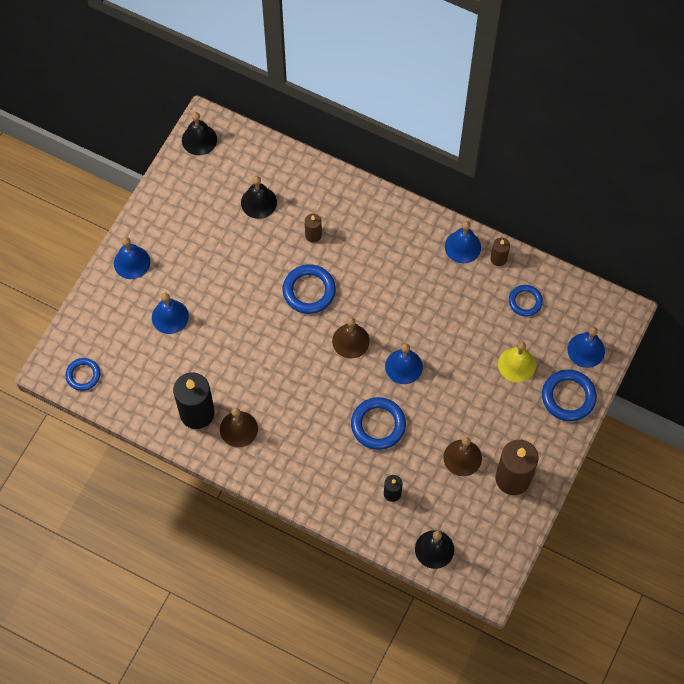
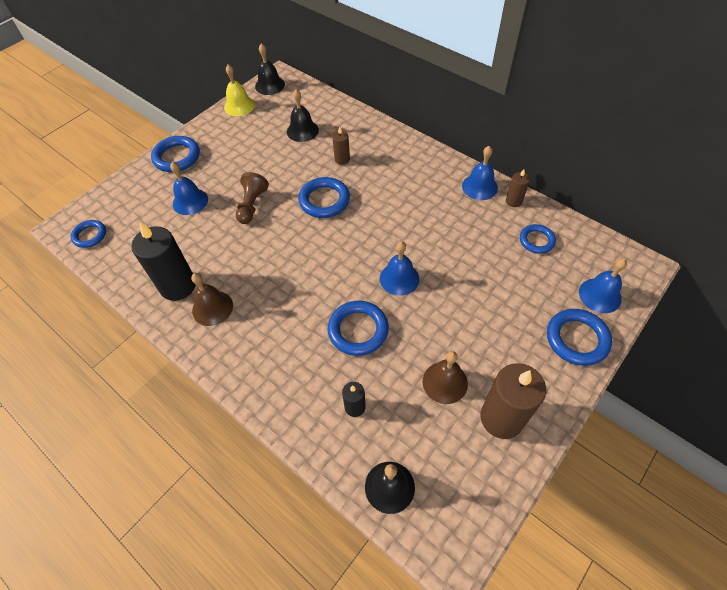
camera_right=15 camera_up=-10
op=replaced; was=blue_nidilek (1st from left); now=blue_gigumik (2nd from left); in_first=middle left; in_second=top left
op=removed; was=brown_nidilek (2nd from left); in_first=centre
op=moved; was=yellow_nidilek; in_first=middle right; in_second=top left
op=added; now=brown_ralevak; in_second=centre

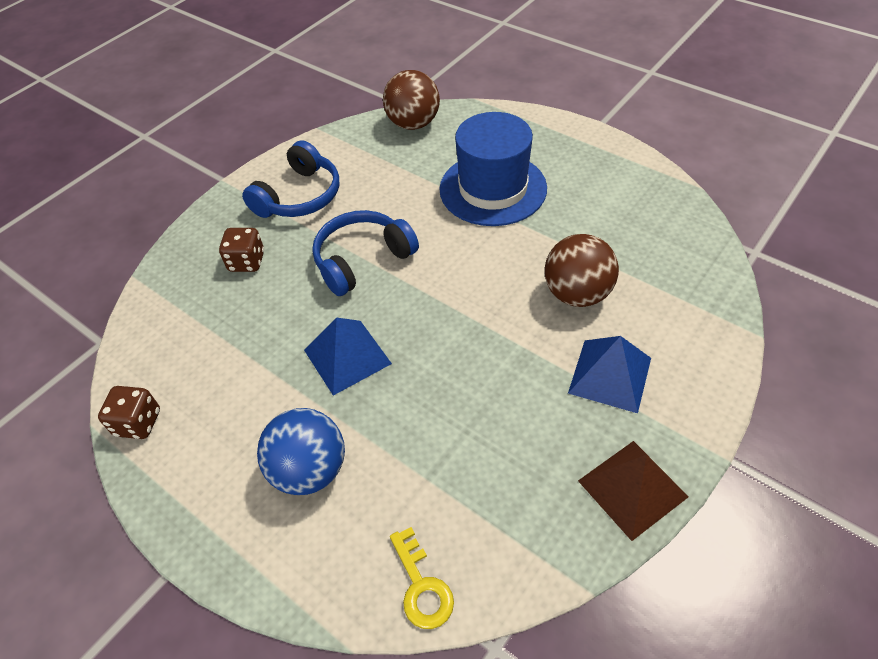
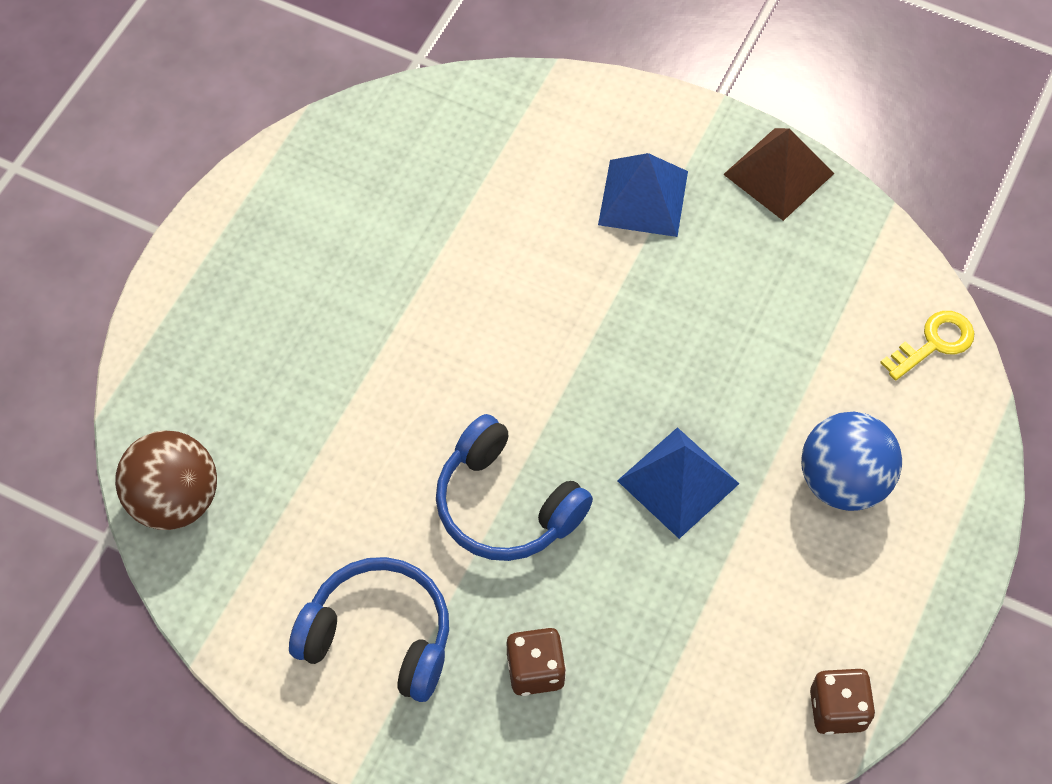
camera_right=-105 camera_up=10
op=removed; was=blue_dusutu; in_first=top centre
op=removed; was=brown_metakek (2nd from left); in_first=centre

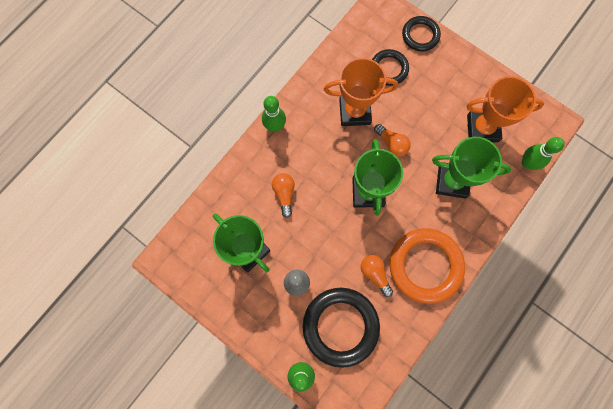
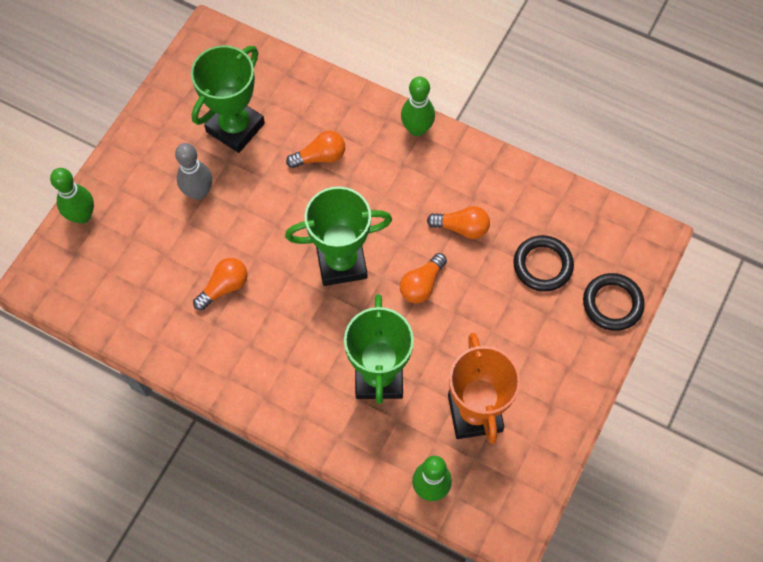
camera_right=80 camera_up=-10
op=replaced; was=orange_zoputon (1st from left); now=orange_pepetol (4th from left); in_first=top centre; in_second=centre
op=removed; was=orange_gigumik; in_first=middle right
op=removed; was=black_gigumik (1st from left); in_first=bottom centre

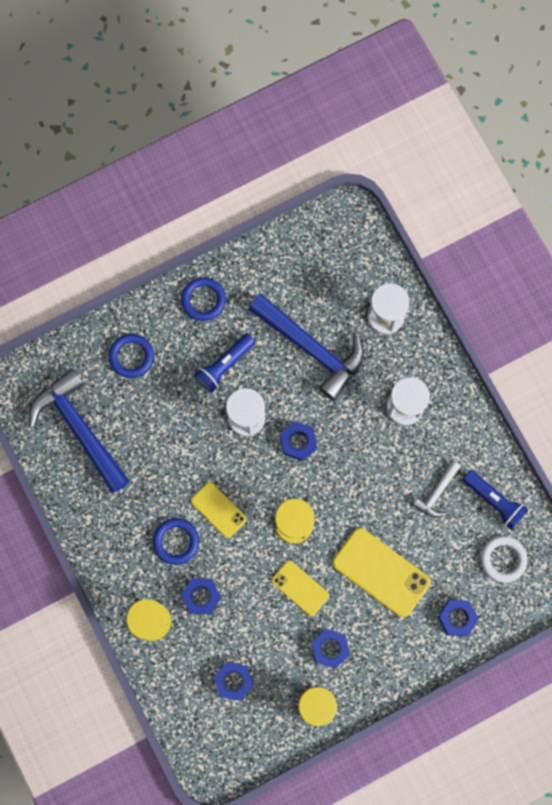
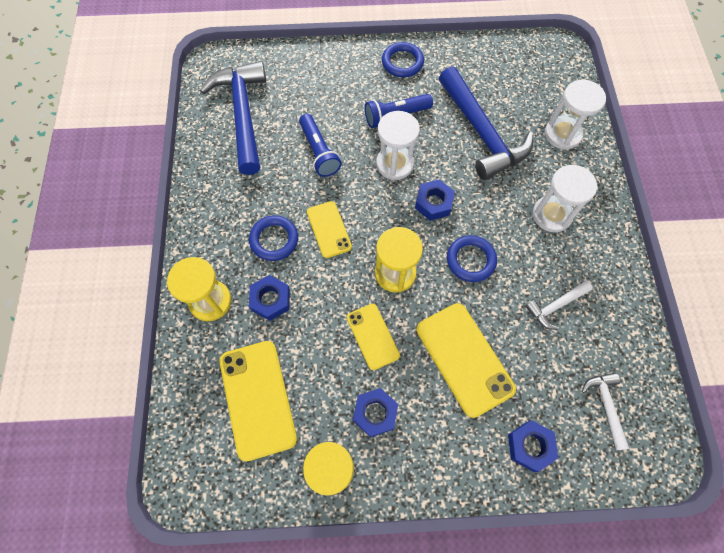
camera_right=25 camera_up=-10
op=moved; was=blue_gigumik (1st from left in the first image); now=blue_gigumik (3rd from left); in_first=middle left; in_second=centre
op=moved; was=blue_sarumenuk (2nd from left in the first image); now=blue_sarumenuk (1st from left); in_first=middle right; in_second=top centre
op=replaced; was=white_gigumik; now=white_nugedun (2nd from left); in_first=bottom right; in_second=bottom right
op=replaced; was=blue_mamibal (2nd from left); now=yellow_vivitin (1st from left); in_first=bottom centre; in_second=bottom centre

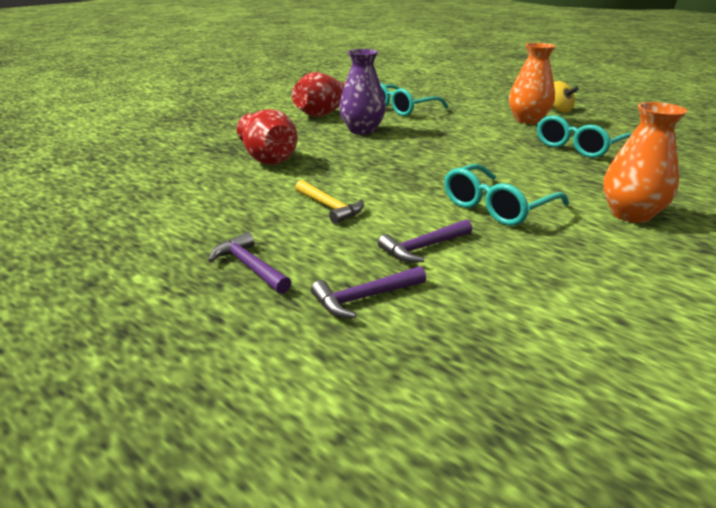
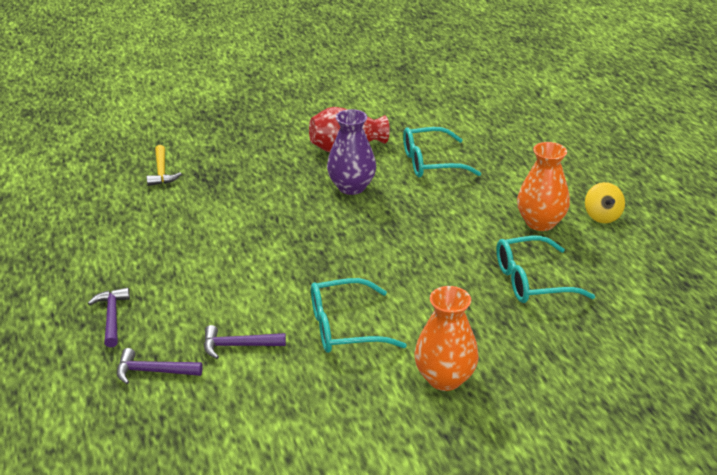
camera_right=30 camera_up=5
op=removed; was=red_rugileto (1st from left); in_first=top centre
op=moved; was=yellow_nugedun; in_first=centre; in_second=middle left

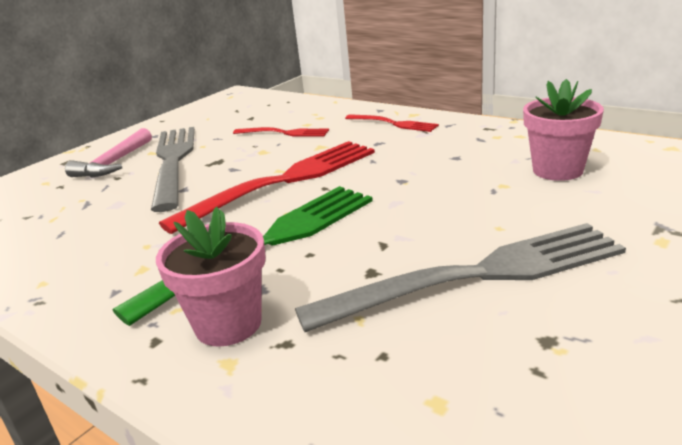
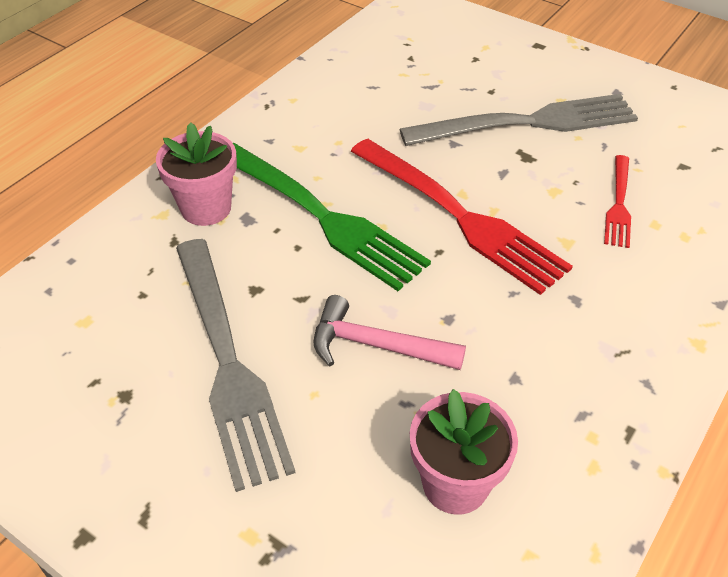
camera_right=85 camera_up=20
op=removed; was=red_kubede (3rd from left); in_first=top centre
op=moved; was=pink_nugedun; in_first=middle left; in_second=centre

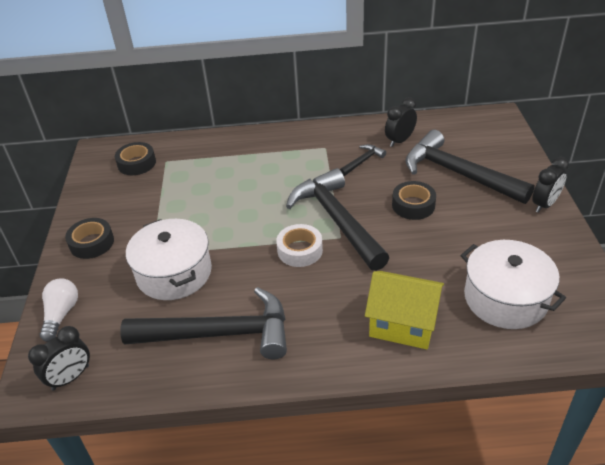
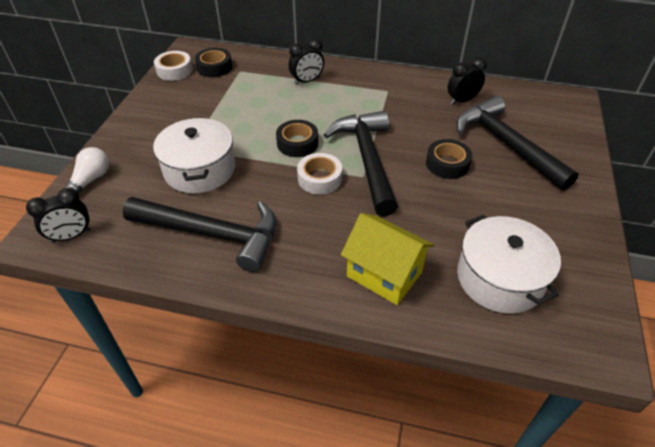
camera_right=15 camera_up=5
op=removed; was=black_nugedun (3rd from left); in_first=centre
op=moved; was=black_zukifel (3rd from left in the first image); now=black_zukifel (2nd from left); in_first=middle right; in_second=top centre
op=moved; was=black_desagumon (1st from left in the first image); now=black_desagumon (2nd from left); in_first=middle left; in_second=top centre
op=added; now=white_desagumon (1st from left); in_second=top left

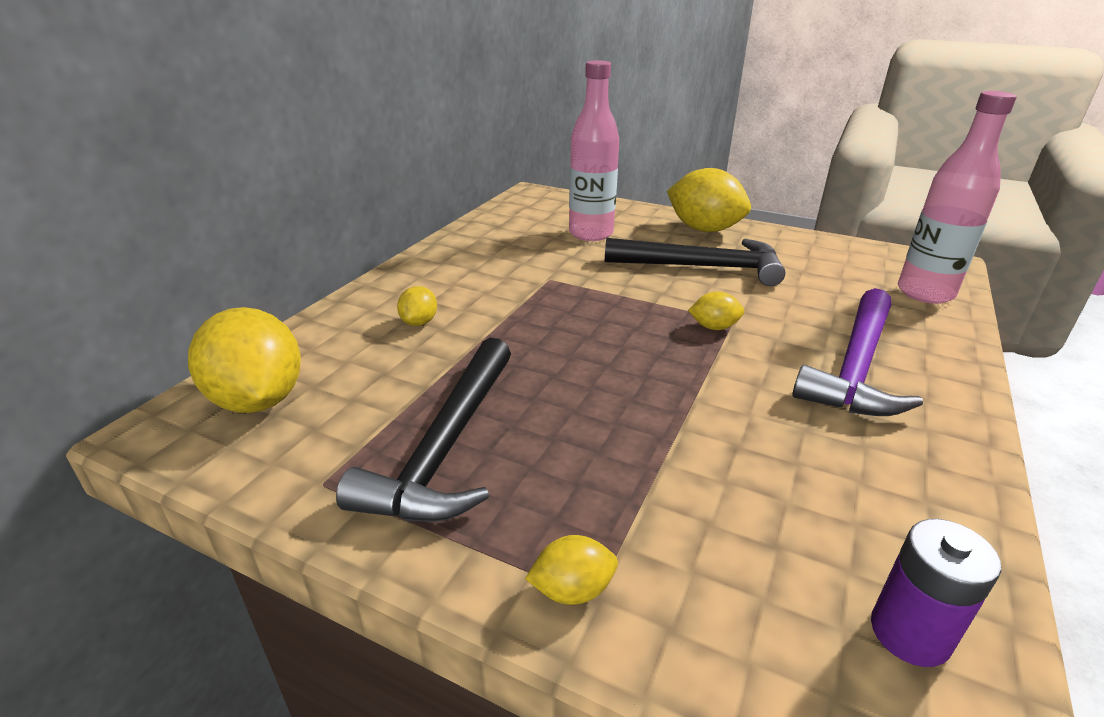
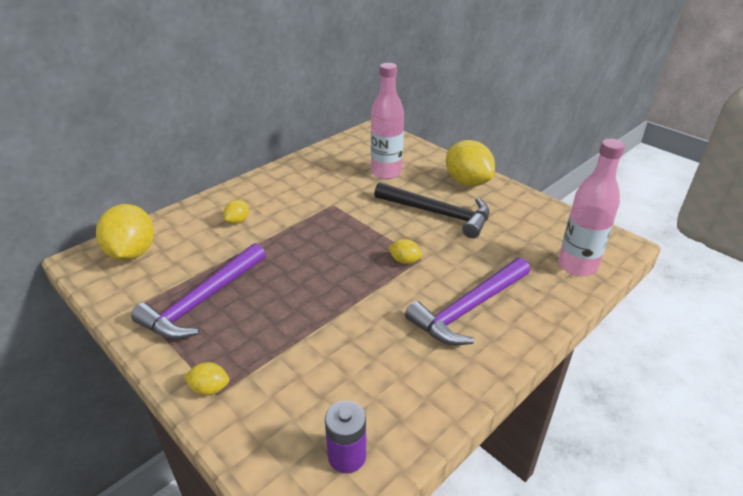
camera_right=20 camera_up=5
op=recoloured; was=black_nugedun (1st from left); now=purple_nugedun (1st from left); in_first=centre; in_second=middle left

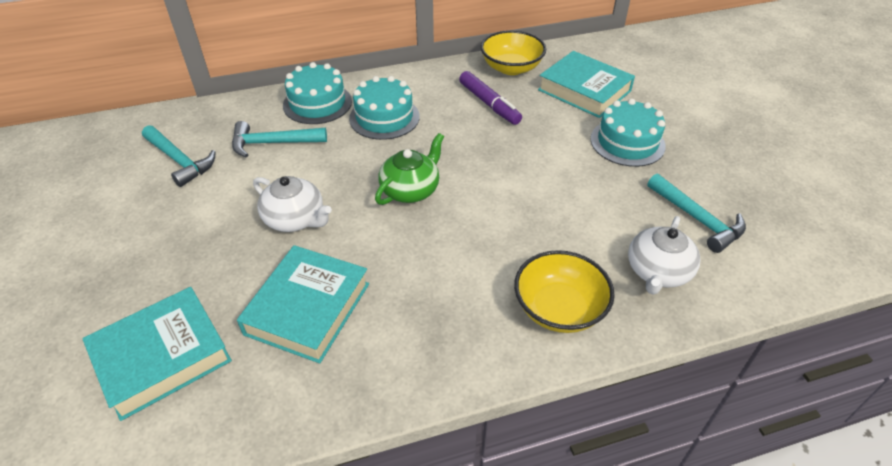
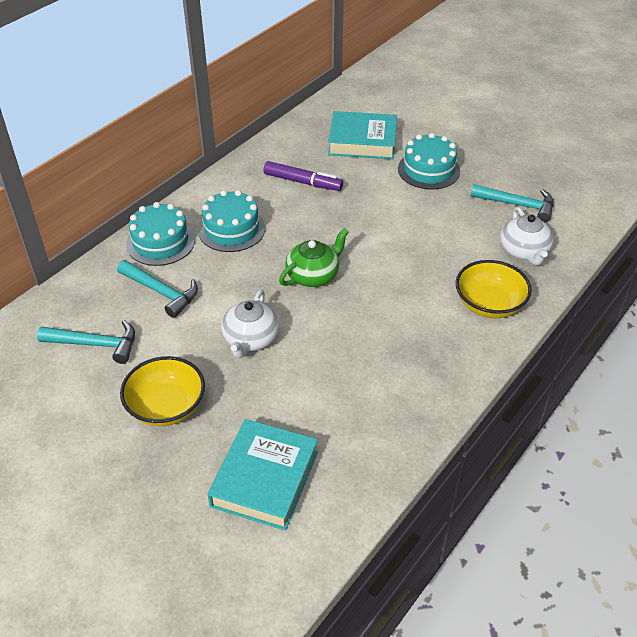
camera_right=-35 camera_up=0
op=moved; was=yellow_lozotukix (1st from left); in_first=top centre; in_second=middle left
op=turned; was=turquoise_nugedun (2nd from left); in_first=top left; in_second=middle left; clockwise=-105
op=turned; was=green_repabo; in_first=centre; in_second=centre; clockwise=45
op=turned; was=white_repabo (1st from left); in_first=middle left; in_second=centre; clockwise=105
op=removed; was=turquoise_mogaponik (2nd from left); in_first=centre

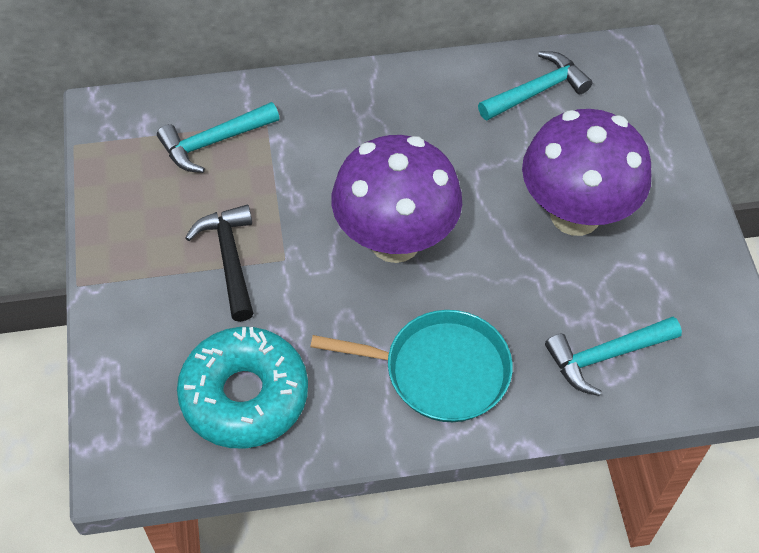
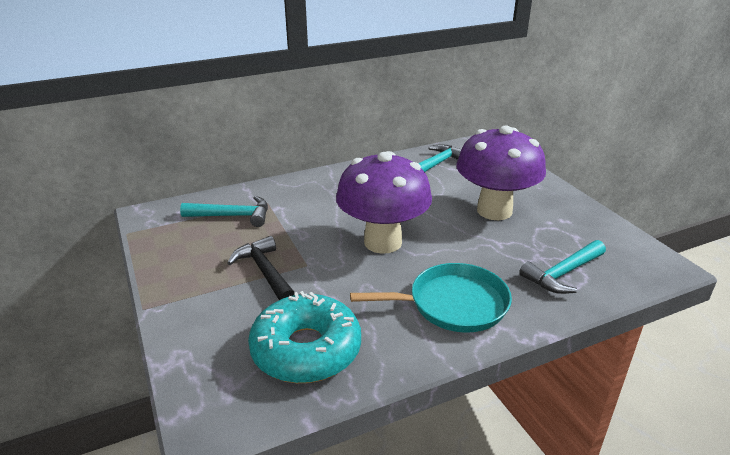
camera_right=-15 camera_up=-25
op=turned; was=turquoise_nugedun (1st from left); in_first=top left; in_second=middle left; clockwise=-135

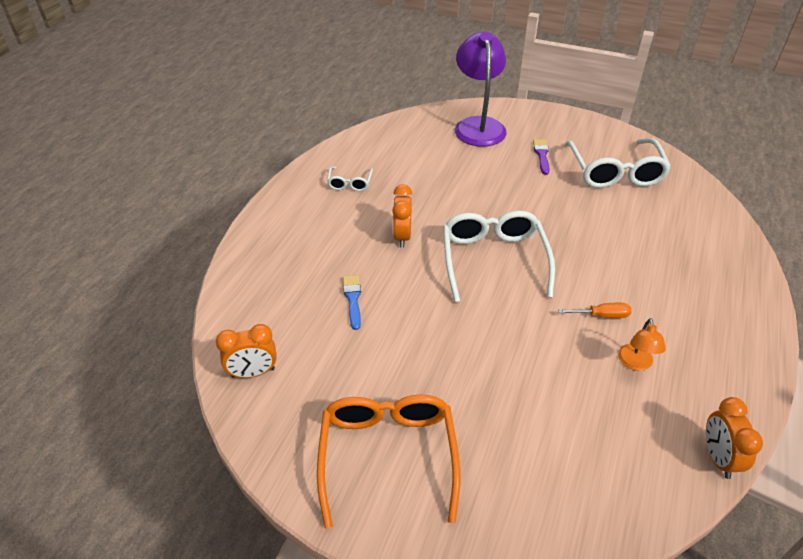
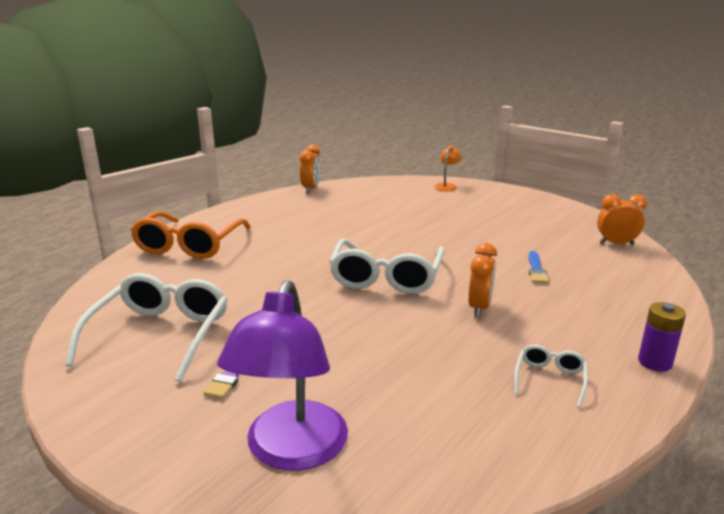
camera_right=-165 camera_up=-20
op=removed; was=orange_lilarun; in_first=middle right
op=moved; was=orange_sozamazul; in_first=middle right; in_second=top centre
op=moved; was=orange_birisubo; in_first=bottom centre; in_second=middle left
op=added; now=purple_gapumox; in_second=middle right

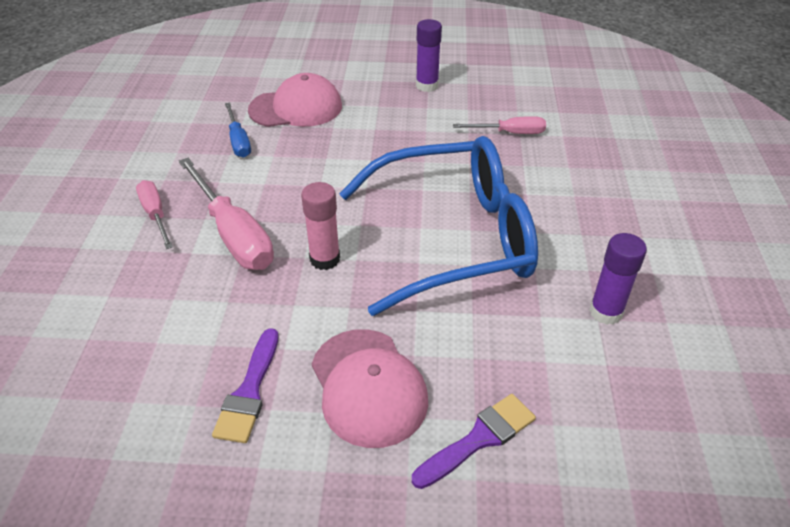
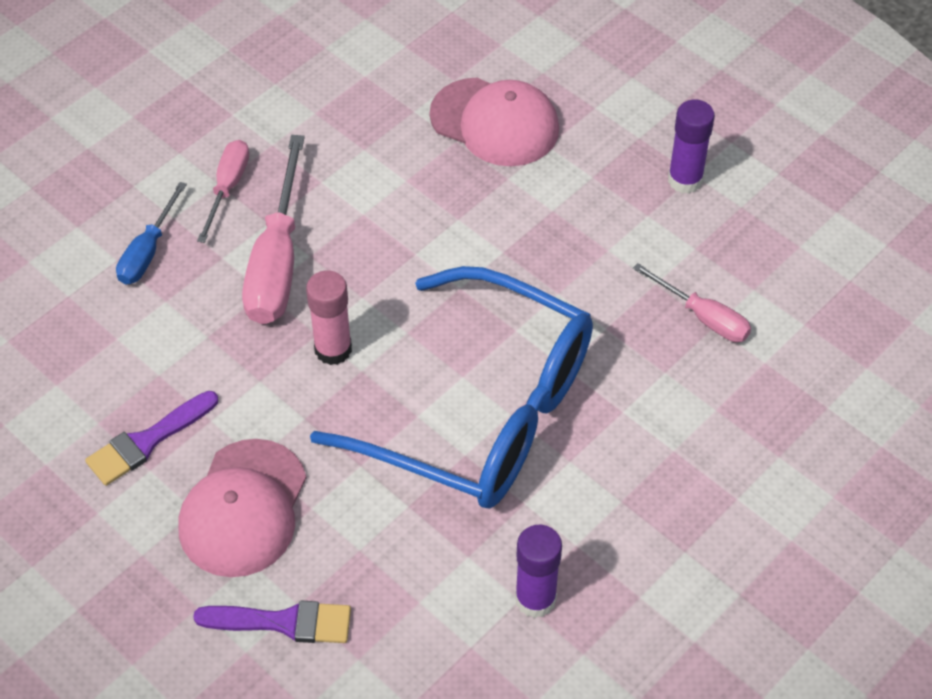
camera_right=40 camera_up=10
op=moved; was=blue_lilarun; in_first=top left; in_second=middle left

